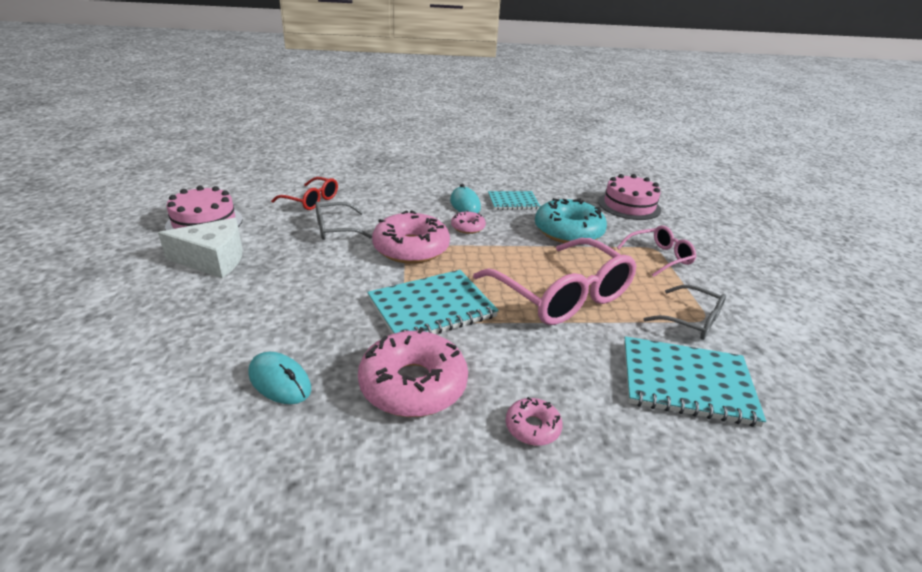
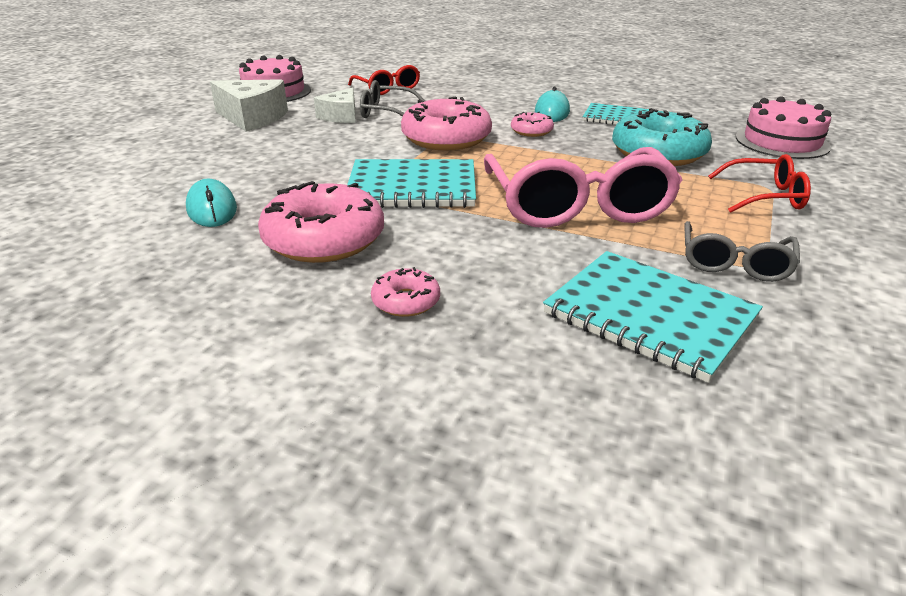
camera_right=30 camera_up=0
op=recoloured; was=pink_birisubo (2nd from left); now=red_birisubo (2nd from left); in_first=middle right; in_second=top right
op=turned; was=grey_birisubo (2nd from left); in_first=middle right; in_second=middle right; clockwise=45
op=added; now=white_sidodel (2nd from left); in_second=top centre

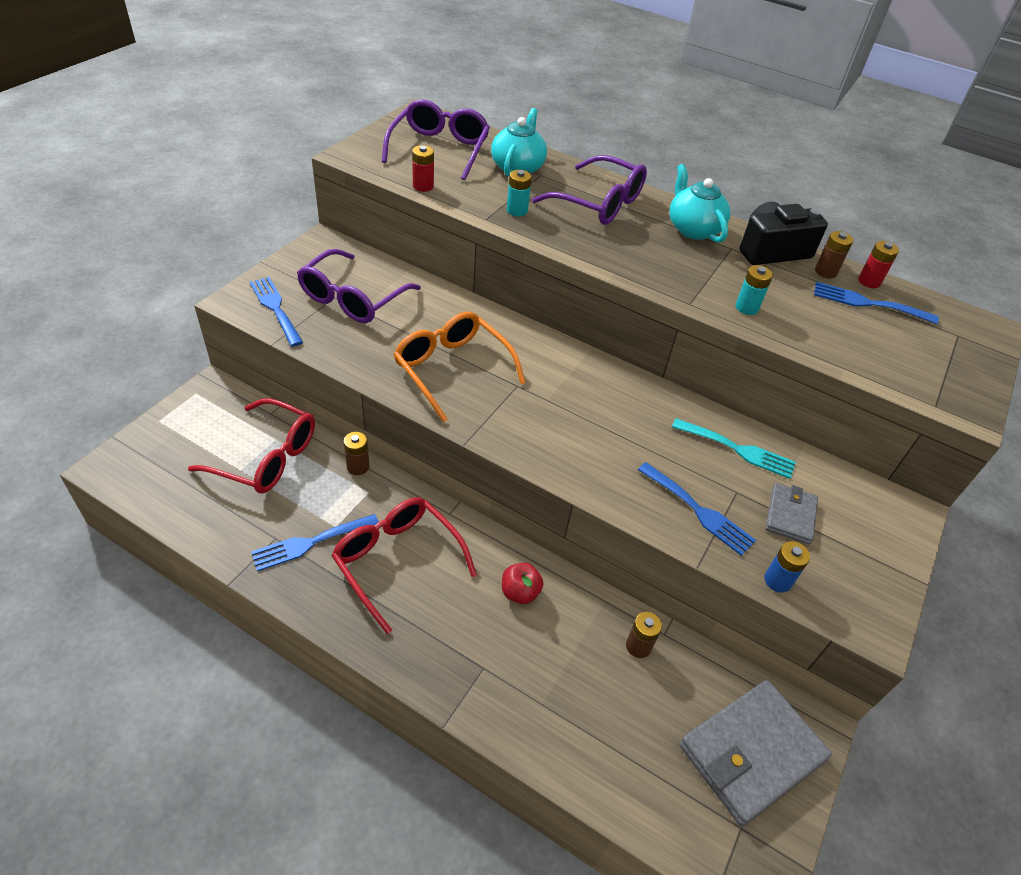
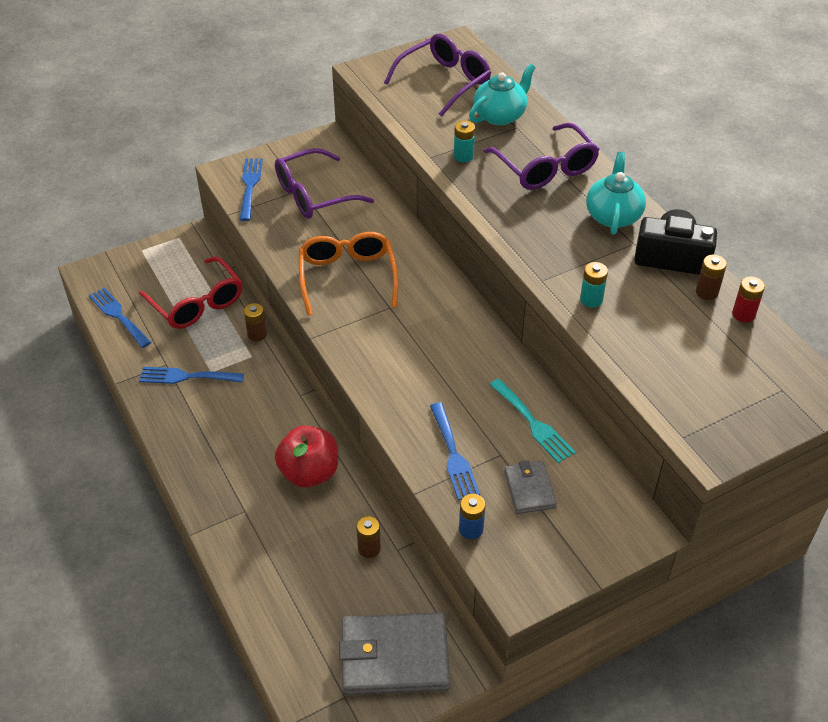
camera_right=35 camera_up=0
op=removed; was=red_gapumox (1st from left); in_first=top centre
op=moved; was=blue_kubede (4th from left in the first image); now=blue_kubede (1st from left); in_first=middle right; in_second=middle left
op=turned; was=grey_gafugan (2nd from left); in_first=middle right; in_second=bottom centre; clockwise=-60
op=removed; was=red_birisubo (2nd from left); in_first=centre
op=resized; was=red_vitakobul; in_first=centre; in_second=centre; ratio=1.76

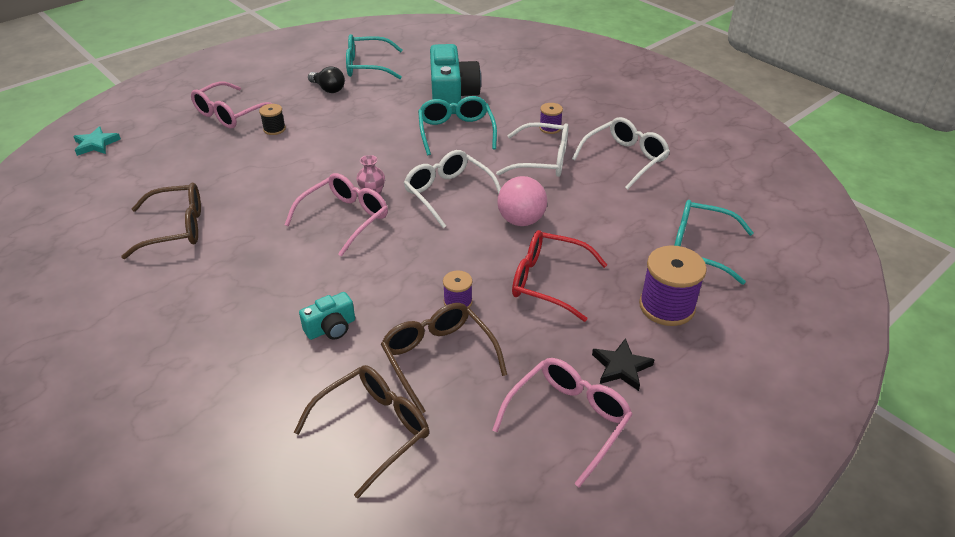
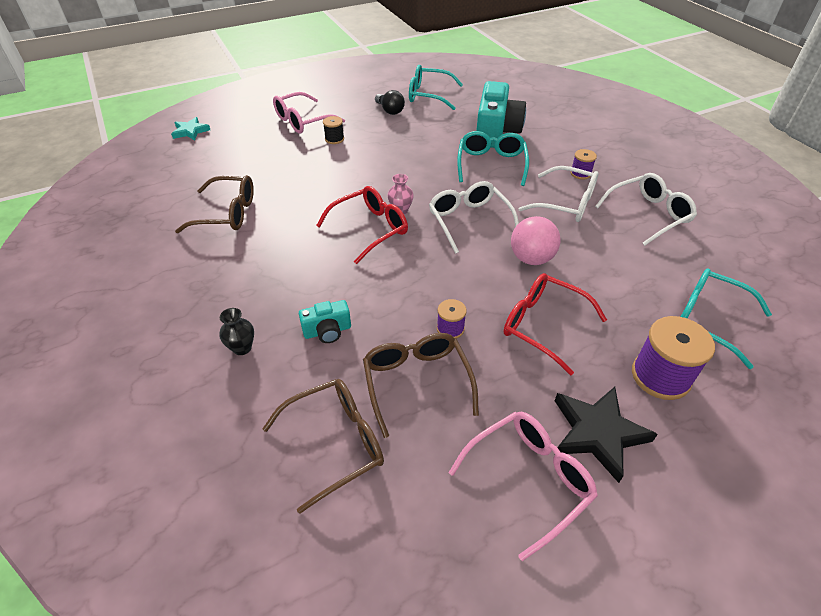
camera_right=15 camera_up=5
op=recoloured; was=pink_birisubo (2nd from left); now=red_birisubo (1st from left); in_first=centre; in_second=centre
op=resized; was=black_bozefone; in_first=bottom centre; in_second=bottom right; ratio=1.58
op=added; now=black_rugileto; in_second=middle left

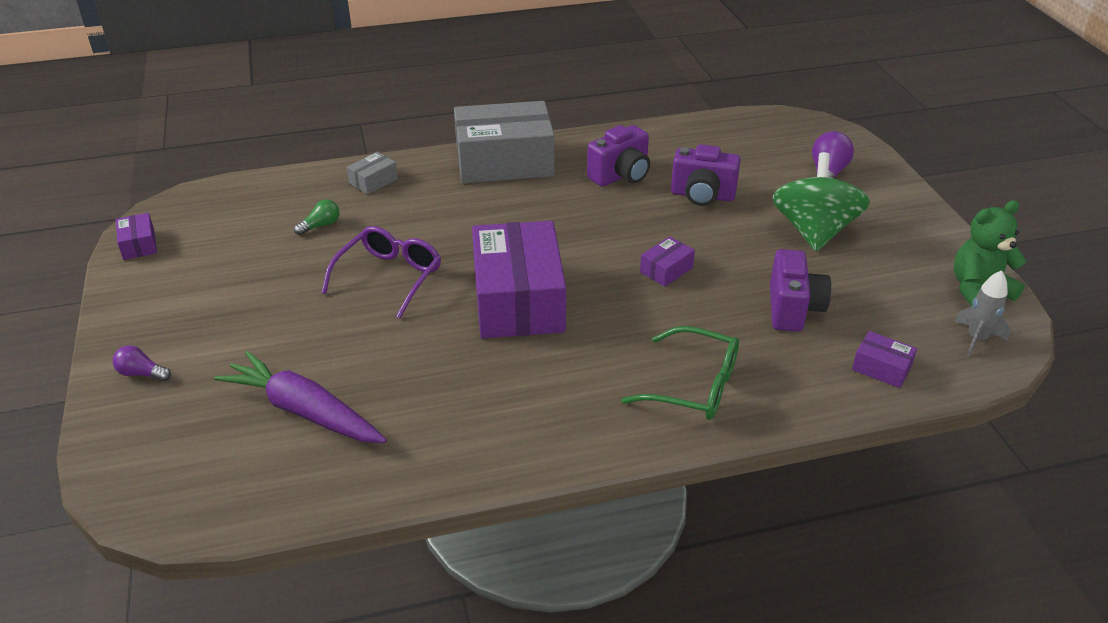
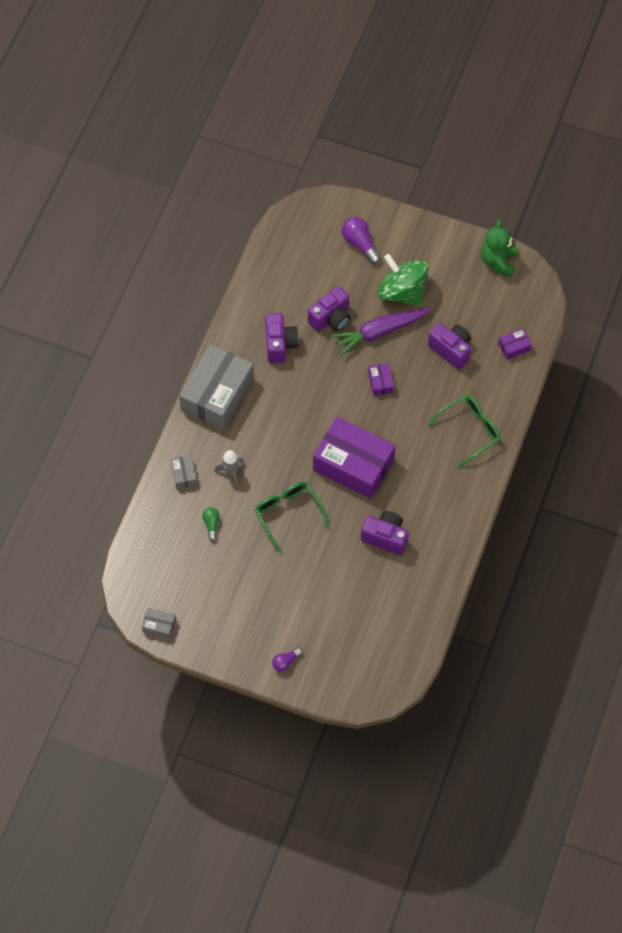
camera_right=-55 camera_up=25
op=recoloured; was=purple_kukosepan (1st from left); now=grey_kukosepan (1st from left); in_first=middle left; in_second=bottom left
op=recoloured; was=purple_birisubo; now=green_birisubo (1st from left); in_first=centre; in_second=centre
op=moved; was=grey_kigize; in_first=middle right; in_second=centre
op=moved; was=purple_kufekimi; in_first=middle left; in_second=centre
op=added; now=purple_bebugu (3rd from left); in_second=centre

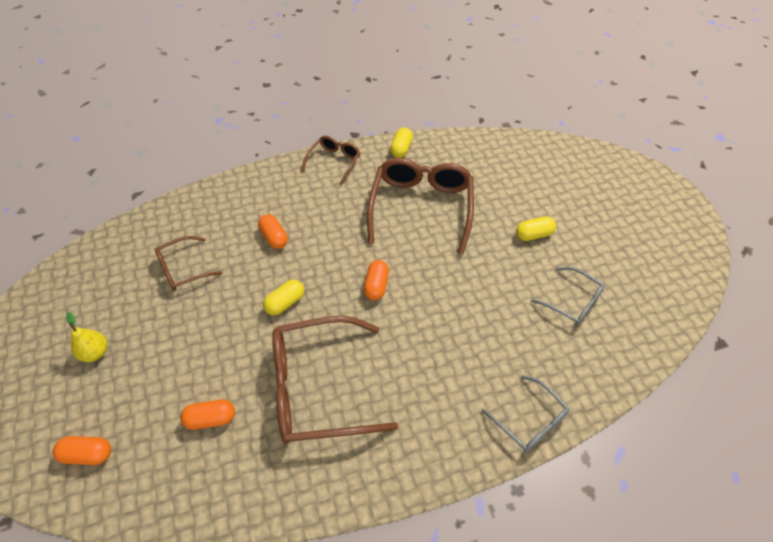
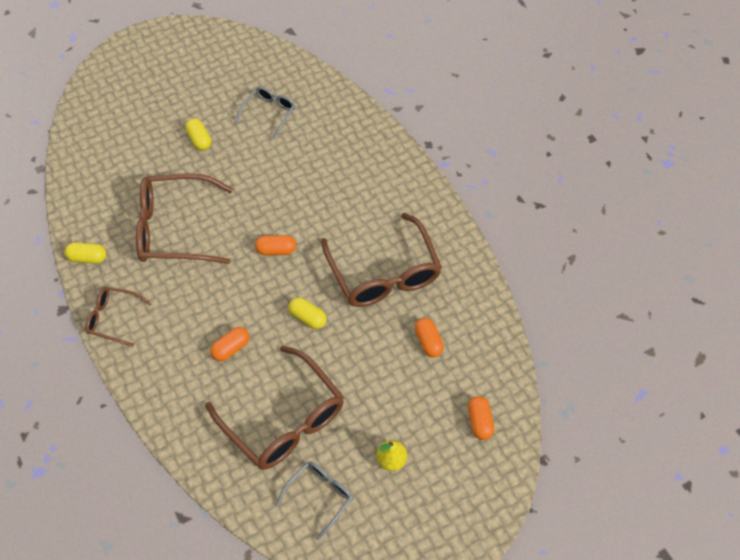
camera_right=-100 camera_up=5
op=resized; was=brown_birisubo (1st from left in the first image); in_first=middle left; in_second=bottom centre; ratio=1.9
op=moved; was=grey_birisubo (1st from left in the first image); now=grey_birisubo (2nd from left); in_first=bottom right; in_second=bottom centre

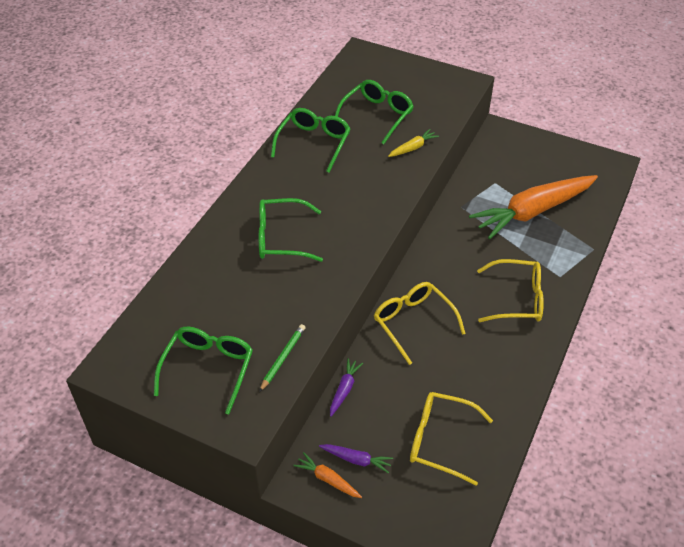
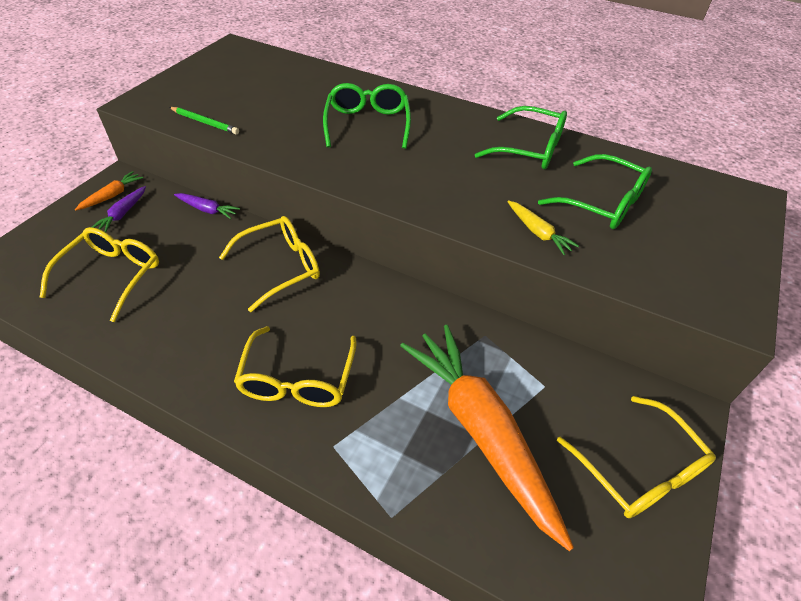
camera_right=90 camera_up=0
op=removed; was=green_birisubo (1st from left); in_first=bottom left
op=added; now=yellow_birisubo (4th from left); in_second=bottom right

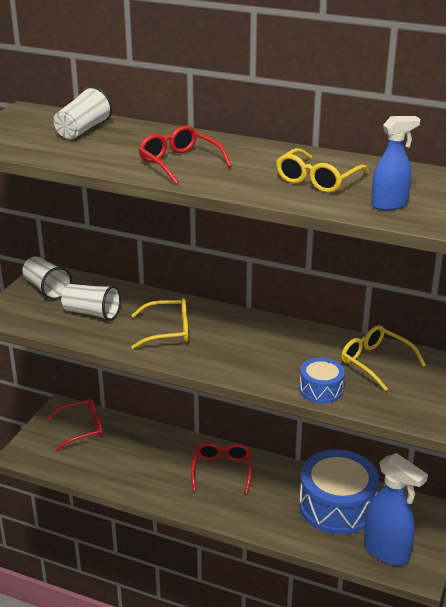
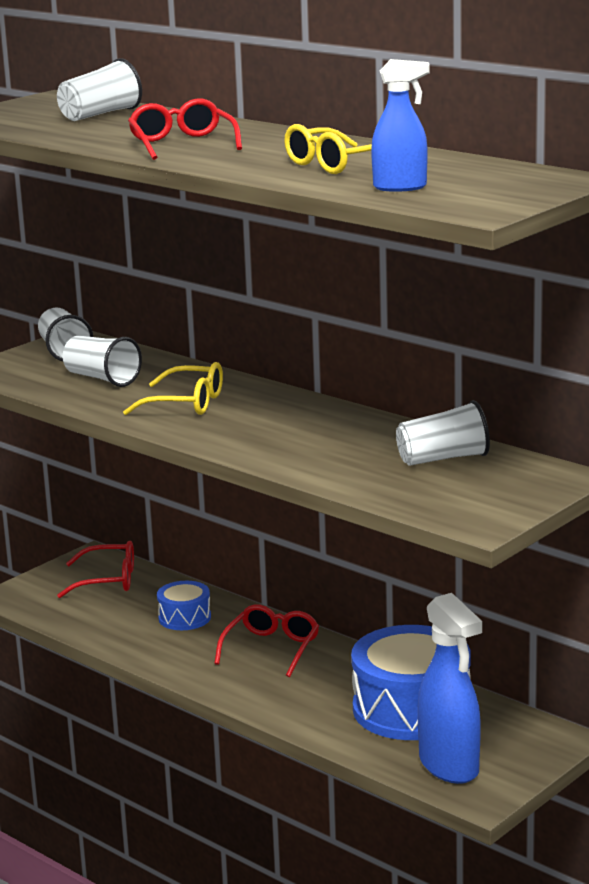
camera_right=20 camera_up=-10
op=replaced; was=yellow_birisubo (3rd from left); now=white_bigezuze (4th from left); in_first=middle right; in_second=middle right
op=moved; was=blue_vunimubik (1st from left); in_first=middle right; in_second=bottom left

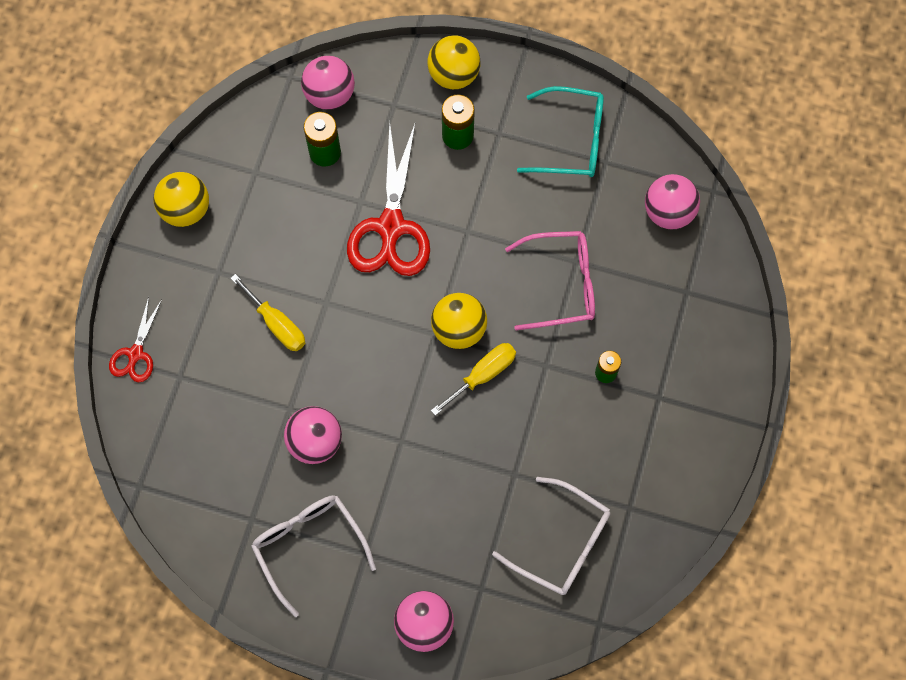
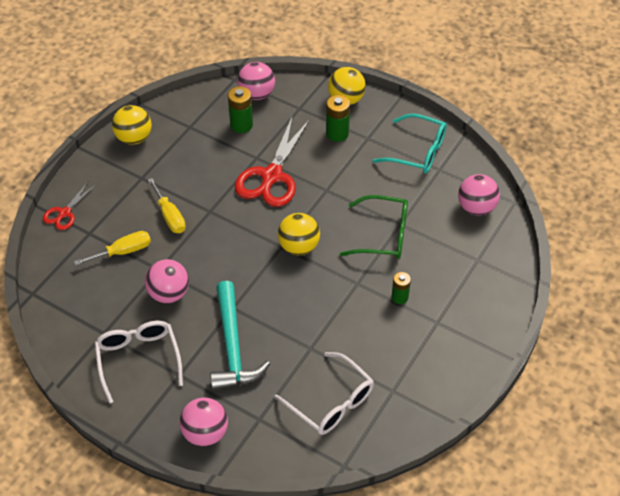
camera_right=15 camera_up=-20
op=recoloured; was=pink_birisubo; now=green_birisubo; in_first=centre; in_second=centre
op=moved; was=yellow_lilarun (2nd from left in the first image); now=yellow_lilarun (1st from left); in_first=centre; in_second=middle left
op=added; now=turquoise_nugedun; in_second=bottom centre

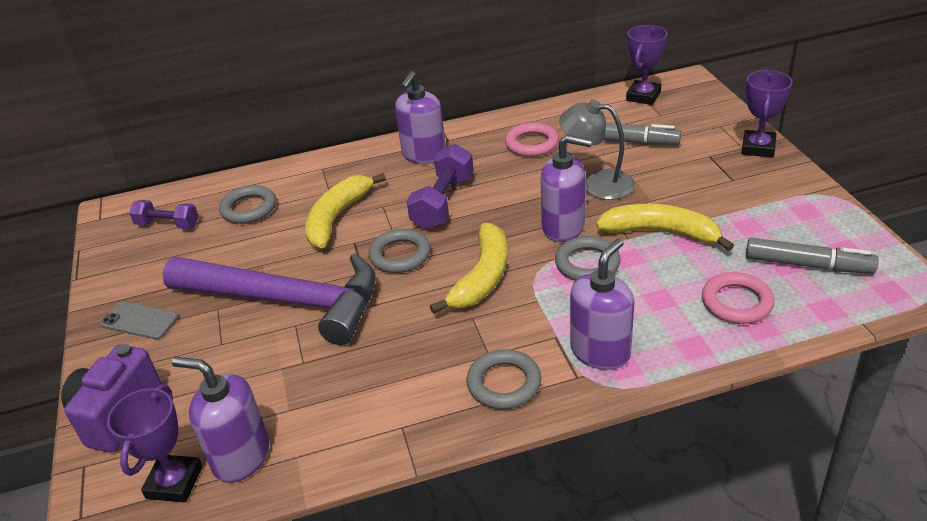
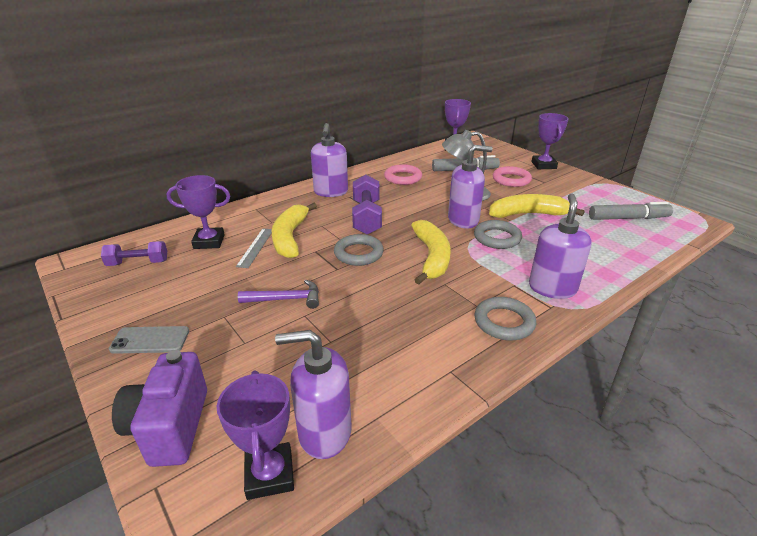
camera_right=-25 camera_up=-5
op=replaced; was=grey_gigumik (1st from left); now=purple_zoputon (1st from left); in_first=middle left; in_second=middle left
op=resized; was=purple_nugedun; in_first=middle left; in_second=centre; ratio=0.42
op=moved; was=pink_gigumik (2nd from left); in_first=middle right; in_second=top right
op=added; now=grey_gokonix; in_second=centre

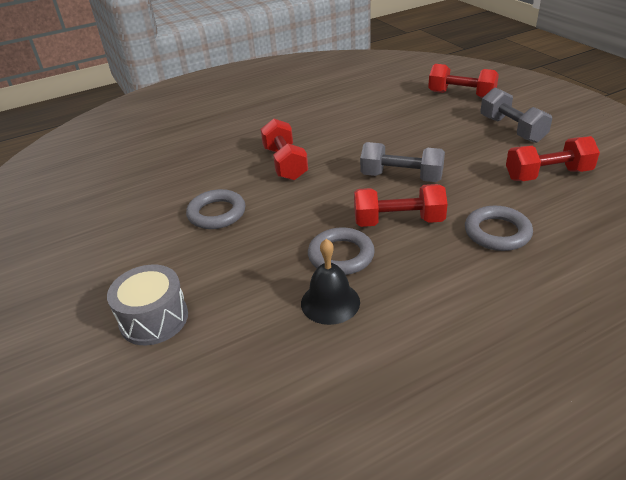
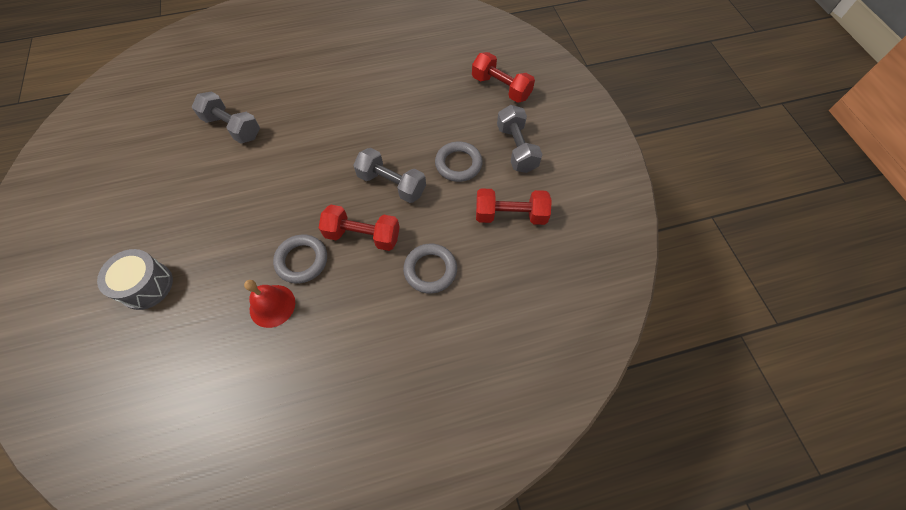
camera_right=10 camera_up=25
op=removed; was=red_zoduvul (1st from left); in_first=top centre
op=moved; was=grey_gigumik (1st from left in the first image); now=grey_gigumik (3rd from left); in_first=centre; in_second=top centre
op=recoloured; was=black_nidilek; now=red_nidilek; in_first=centre; in_second=middle left
op=added; now=grey_zoduvul (1st from left); in_second=top left

